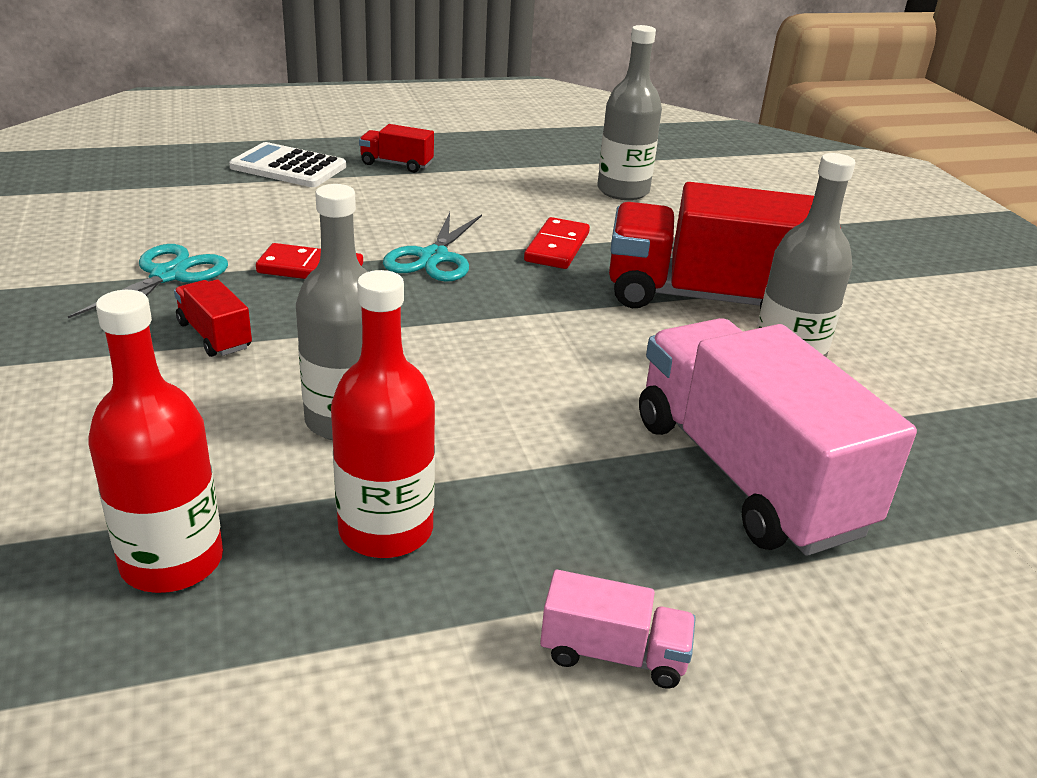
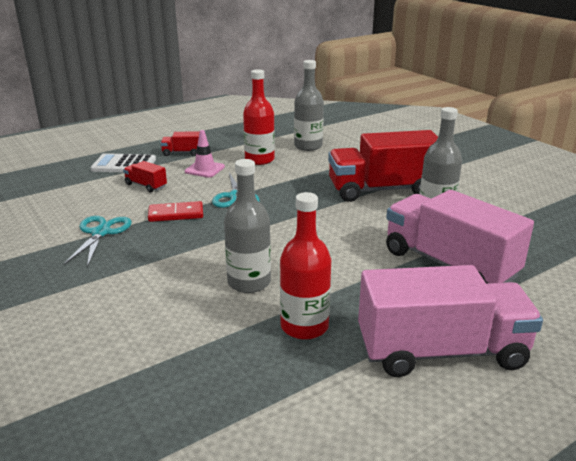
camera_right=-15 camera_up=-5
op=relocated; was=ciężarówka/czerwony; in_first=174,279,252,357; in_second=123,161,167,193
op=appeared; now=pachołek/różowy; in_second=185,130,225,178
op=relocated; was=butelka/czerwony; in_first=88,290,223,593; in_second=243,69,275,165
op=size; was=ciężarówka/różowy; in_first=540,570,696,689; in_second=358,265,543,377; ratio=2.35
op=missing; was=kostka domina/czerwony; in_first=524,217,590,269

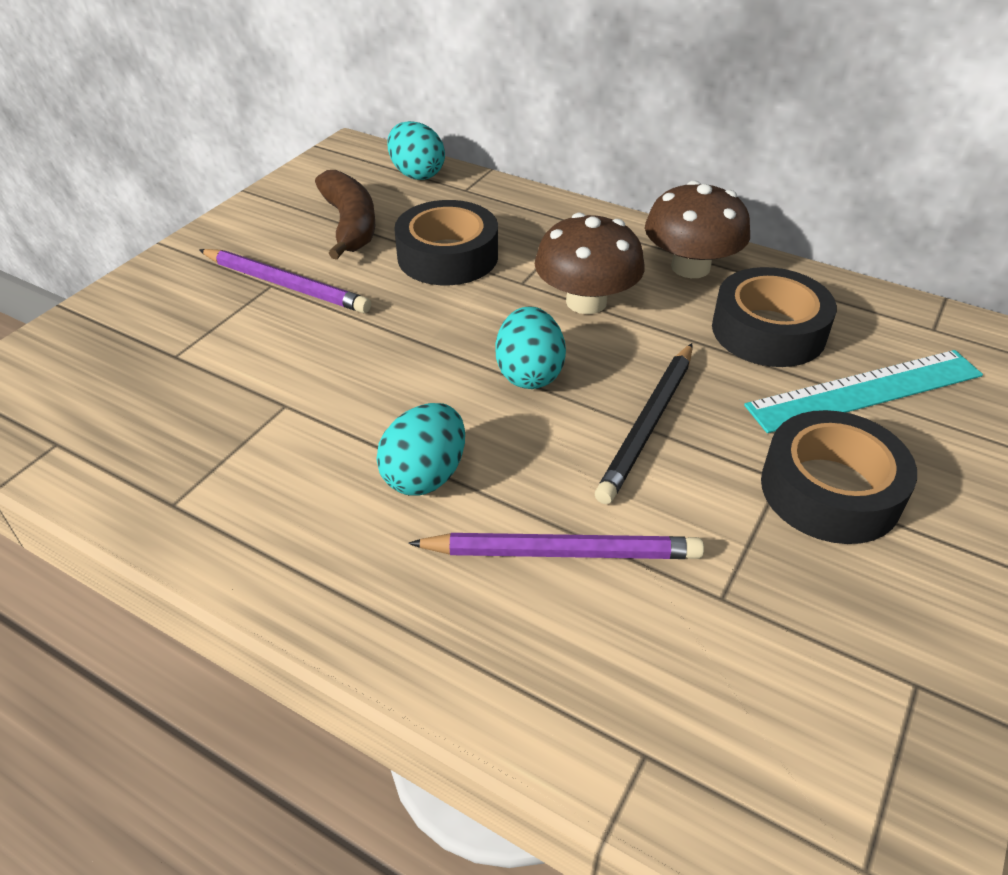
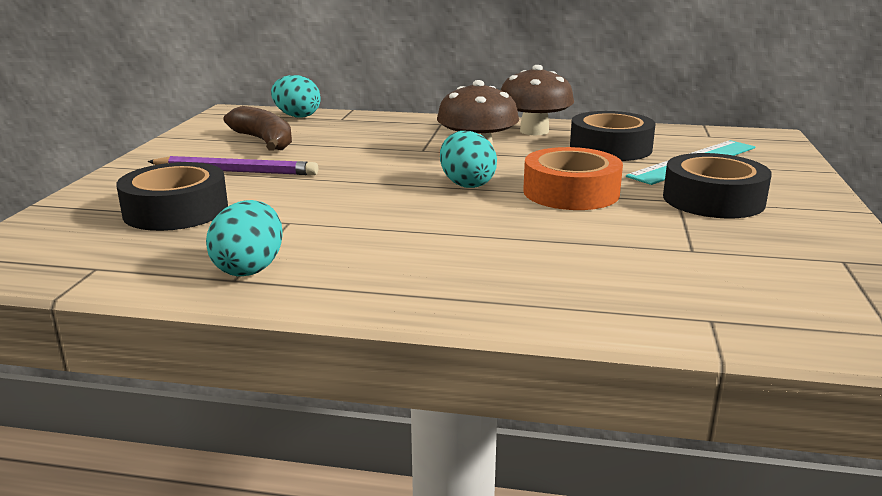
camera_right=-20 camera_up=-20
op=relocated; was=taśma klejąca/czarny; in_first=394,200,498,285; in_second=116,162,228,231
op=relocated; was=jajko/turkusowy; in_first=376,403,465,495; in_second=206,200,283,276
op=exchanged; was=ołówek/czarny; now=taśma klejąca/pomarańczowy; in_first=595,343,692,504; in_second=523,147,623,210
op=missing; was=ołówek/fioletowy; in_first=408,533,704,559

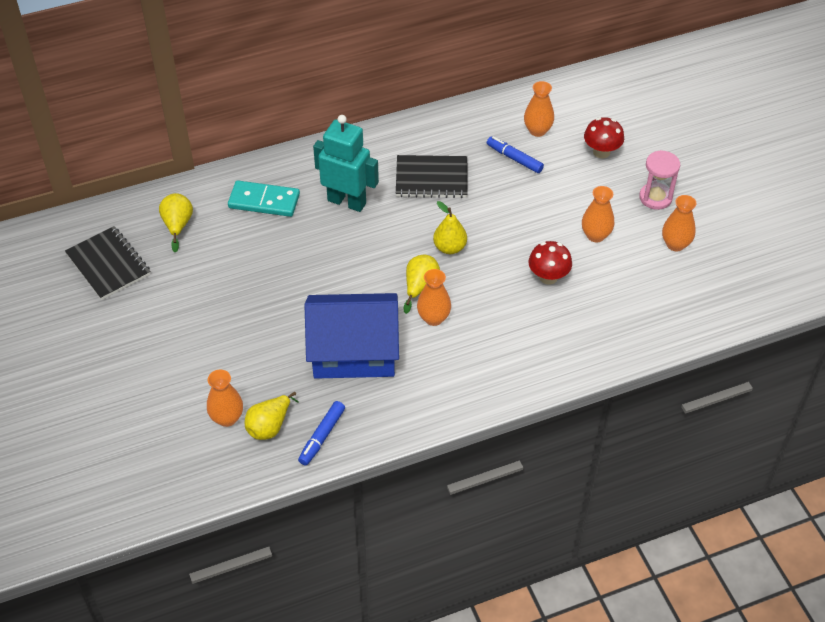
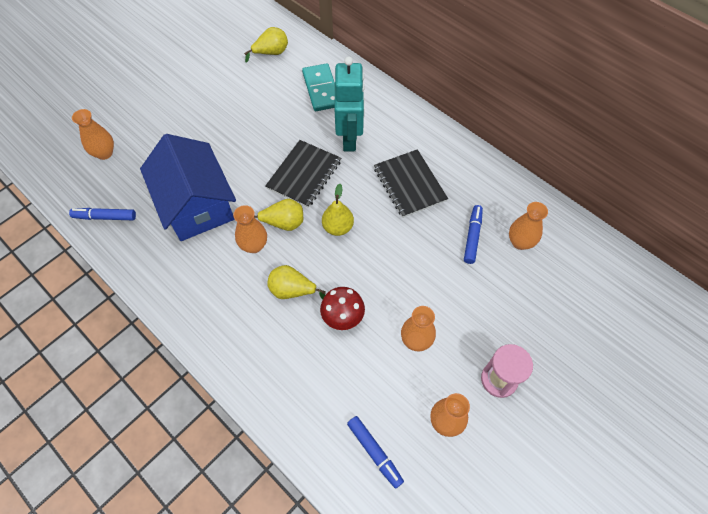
camera_right=65 camera_up=10
op=relocated; was=zeszyt/czarny; in_first=65,226,151,300; in_second=265,140,341,208
op=relocated; was=gruszka/żółty; in_first=245,392,299,440; in_second=267,265,326,300
op=appeared; now=flamaster/niebieski; in_second=347,416,404,489
op=missing; was=grzyb/czerwony; in_first=584,117,624,158

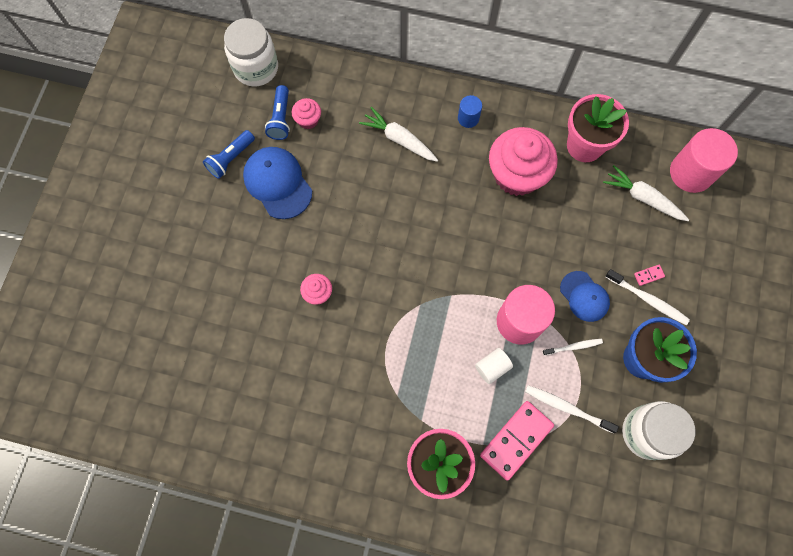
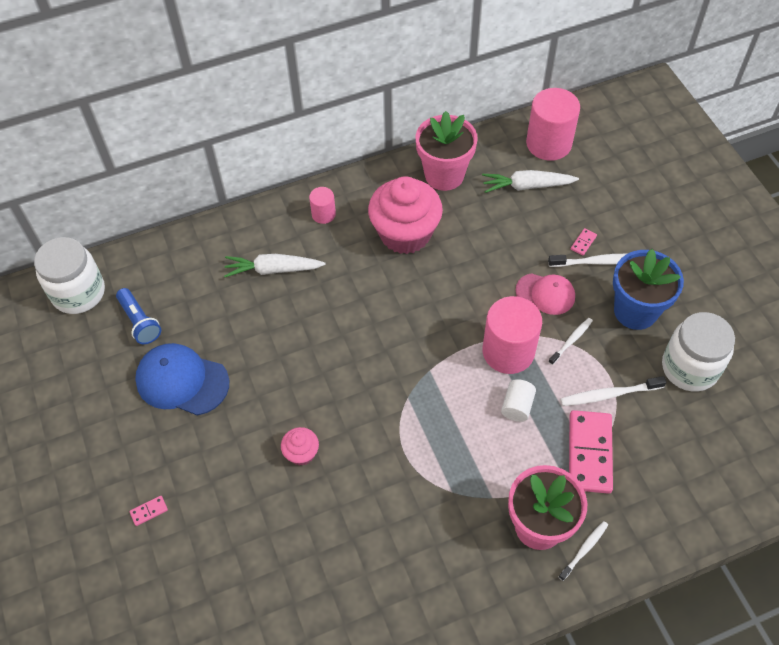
camera_right=-35 camera_up=-15
op=appeared; now=kostka domina/różowy; in_second=130,496,168,526
op=colour; was=walec/niebieski; now=walec/różowy; in_first=458,95,482,128; in_second=309,187,336,224
op=colour; was=czapka/niebieski; now=czapka/różowy; in_first=560,271,610,322; in_second=515,273,575,315
op=appeared; now=szczoteczka do zębów/biały; in_second=559,521,608,581
op=missing; was=latarka/niebieski; in_first=203,130,255,179
op=missing; was=muffinka/różowy; in_first=292,98,321,129

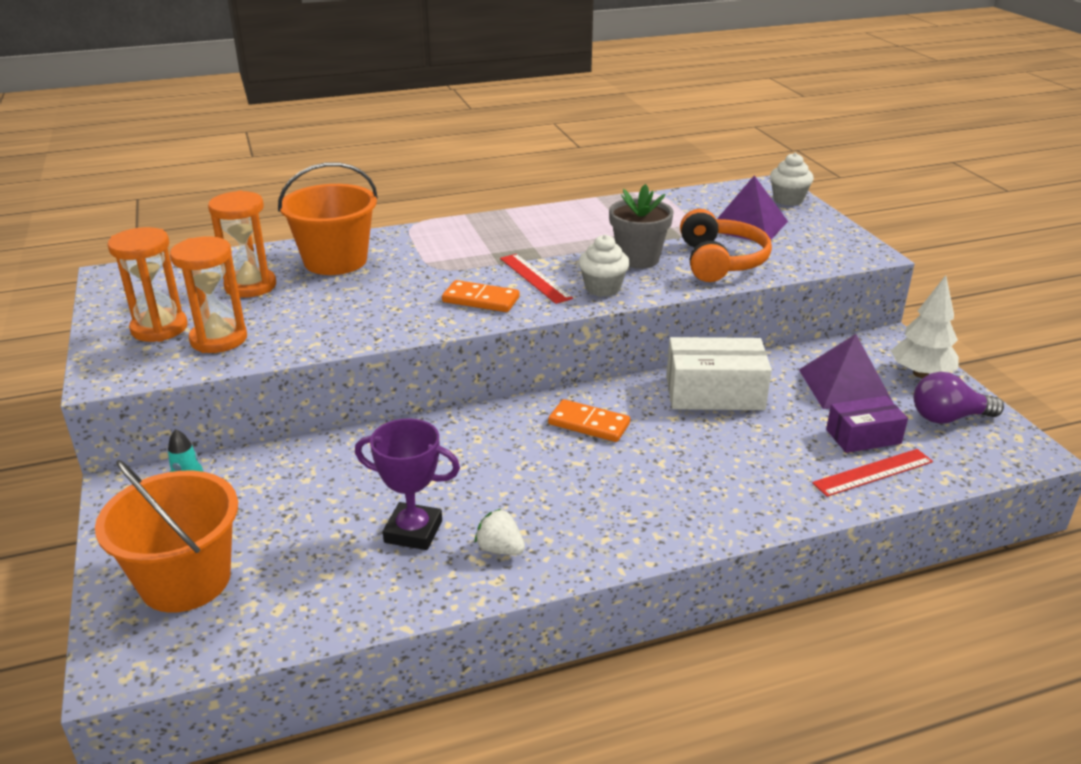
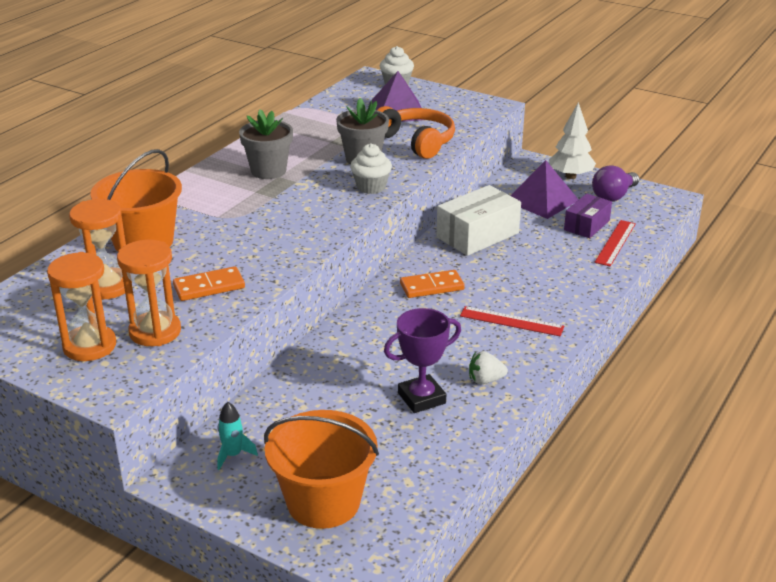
camera_right=-40 camera_up=0
op=relocated; was=kostka domina/pomarańczowy; in_first=442,280,519,312; in_second=173,266,245,301
op=appeared; now=doniczka/szary; in_second=239,109,293,179
op=relocated; was=linijka/czerwony; in_first=500,254,573,304; in_second=460,306,564,336

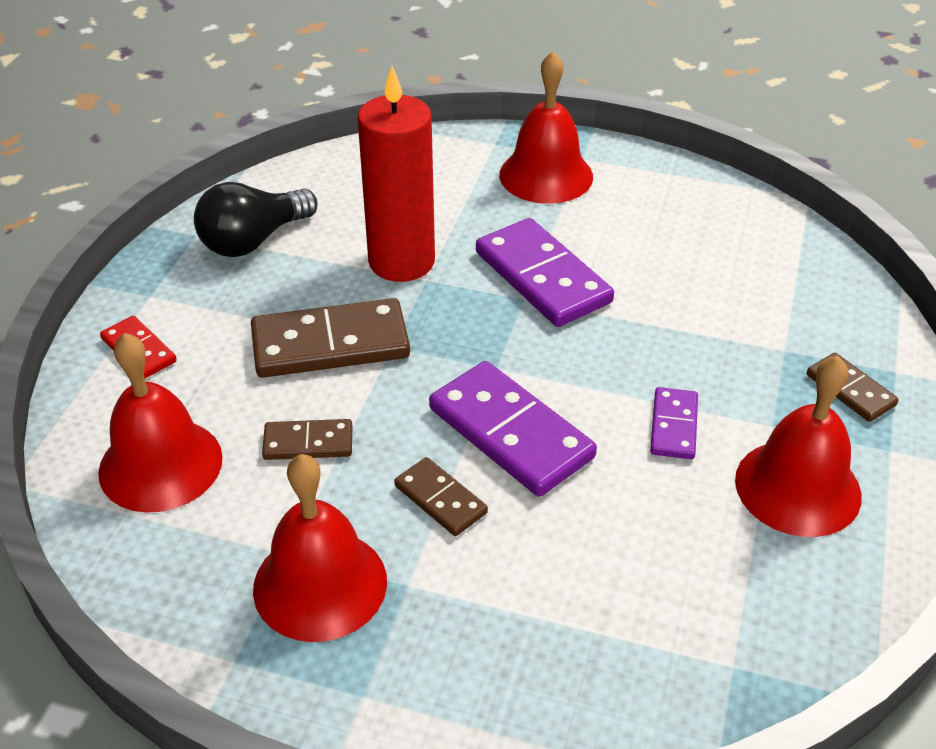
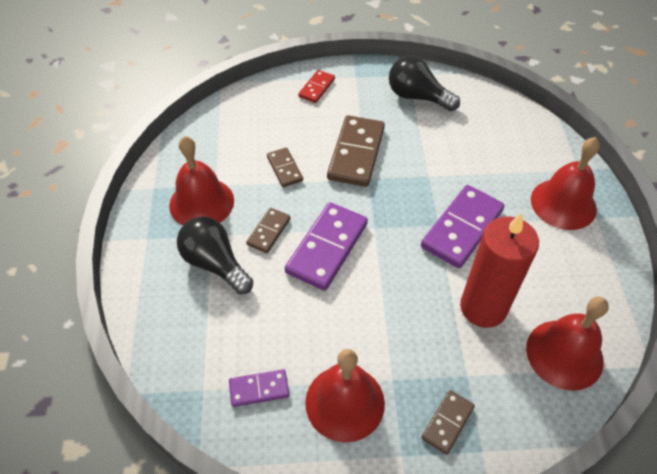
camera_right=70 camera_up=10
op=appeared; now=żarówka/czarny; in_second=177,217,253,294
op=relocated; was=kostka domina/fioletowy; in_first=650,387,698,459; in_second=229,369,289,407
op=spun; was=kostka domina/brązowy; in_first=251,298,410,378; in_second=327,115,385,187; clockwise=45
op=relocated; was=świeca/czerwony; in_first=358,66,435,282; in_second=460,213,539,328
op=relocated; was=dzwonek/czerwony; in_first=98,333,223,513; in_second=526,297,609,390

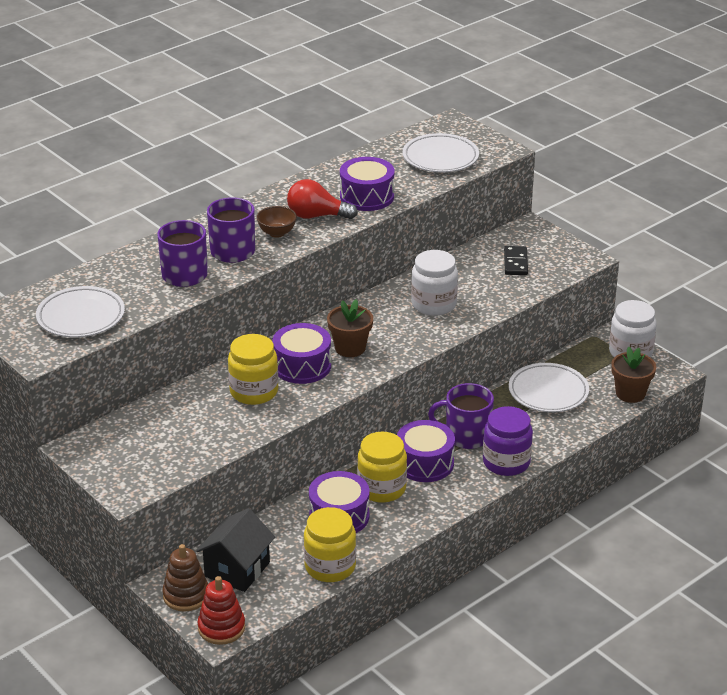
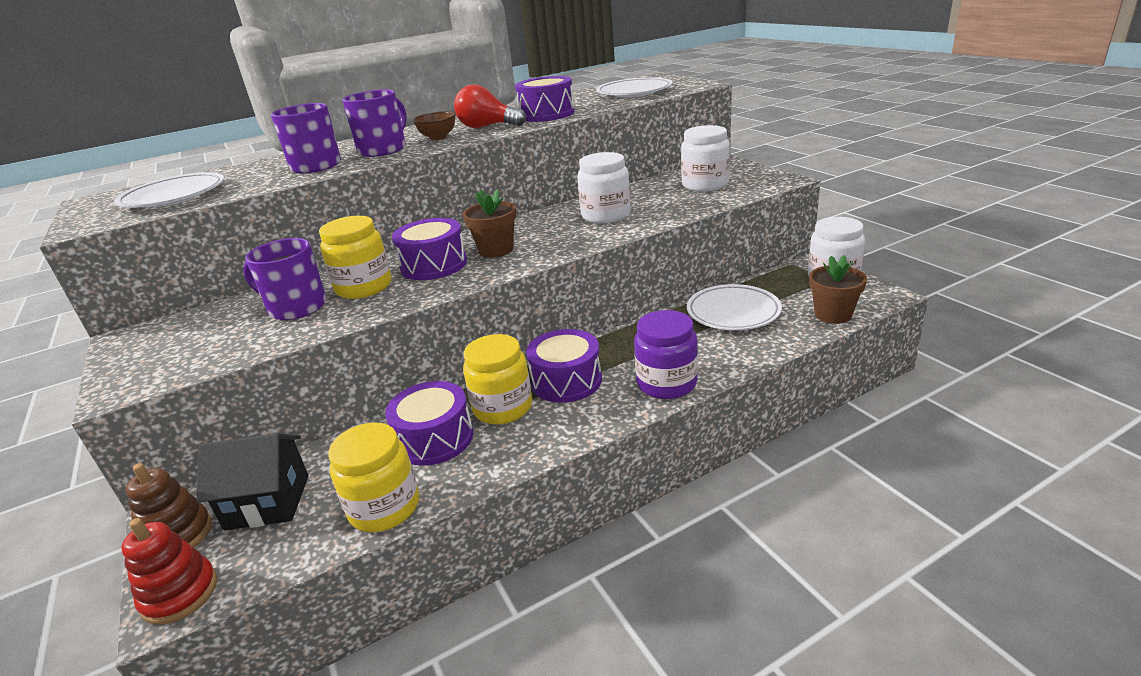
camera_right=15 camera_up=-5
op=spun; was=domek/czarny; in_first=196,508,275,592; in_second=196,433,309,530; clockwise=45
op=relocated; was=kubek/fioletowy; in_first=428,383,494,449; in_second=243,238,327,320
op=exchanged; was=kostka domina/czarny; now=słoik/biały; in_first=504,246,528,275; in_second=681,125,730,192

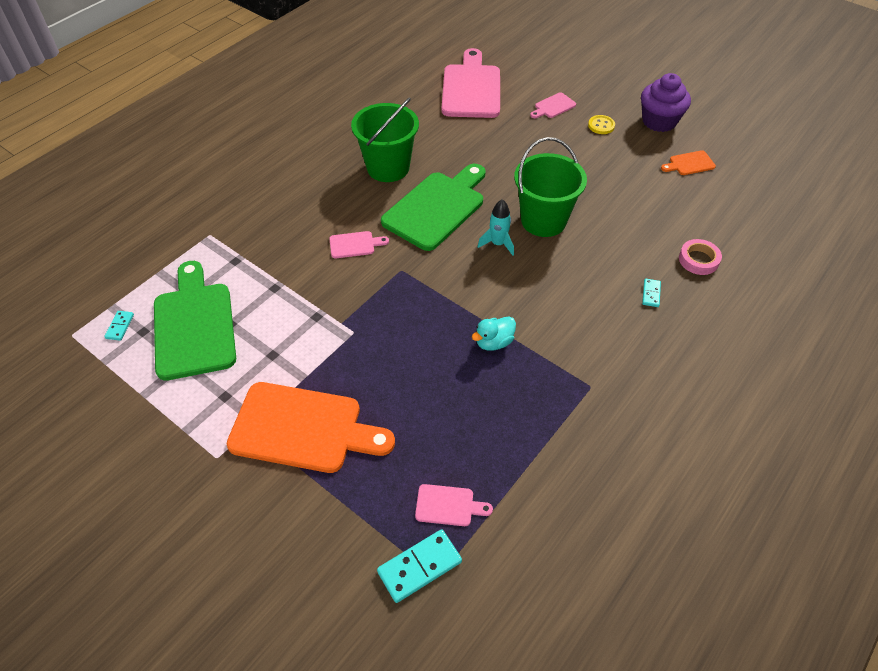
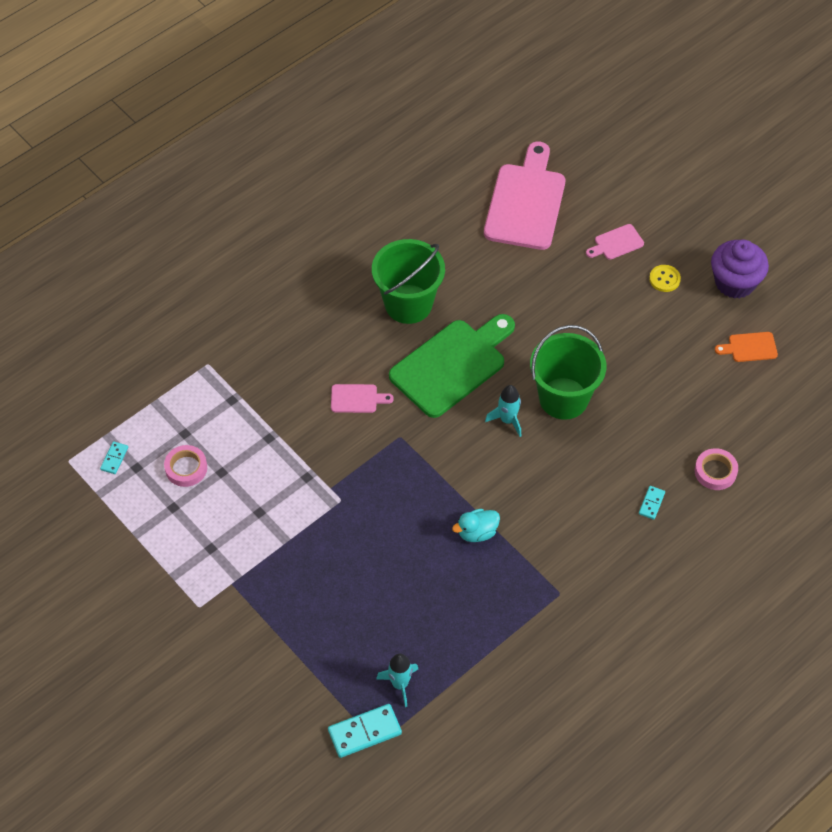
camera_right=10 camera_up=5
op=exchanged; was=deska do krojenia/zielony; now=taśma klejąca/różowy; in_first=154,261,236,381; in_second=164,445,207,487
op=exchanged; was=deska do krojenia/różowy; now=rakieta/turkusowy; in_first=415,484,493,526; in_second=376,654,418,707
op=missing; was=deska do krojenia/pomarańczowy; in_first=227,382,395,473

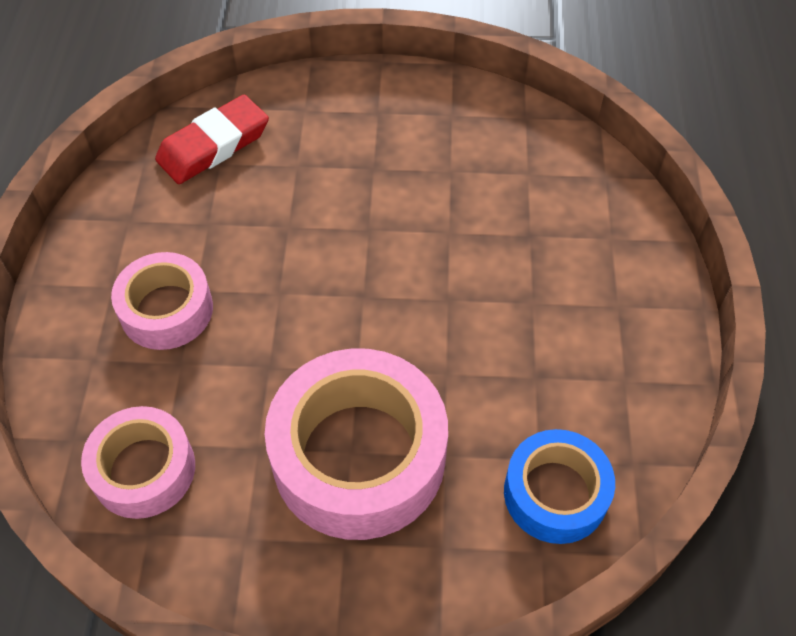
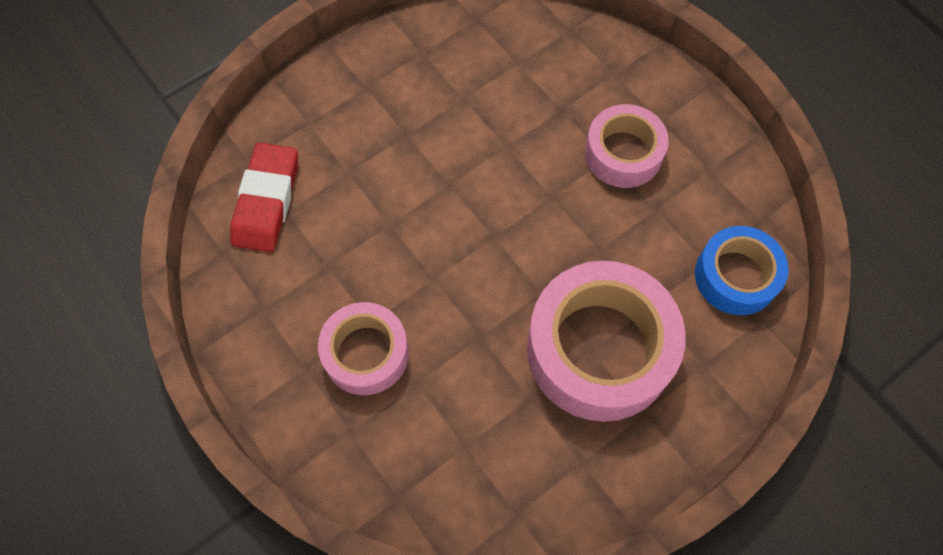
camera_right=-40 camera_up=10
op=relocated; was=taśma klejąca/różowy; in_first=81,406,195,519; in_second=585,104,669,188

